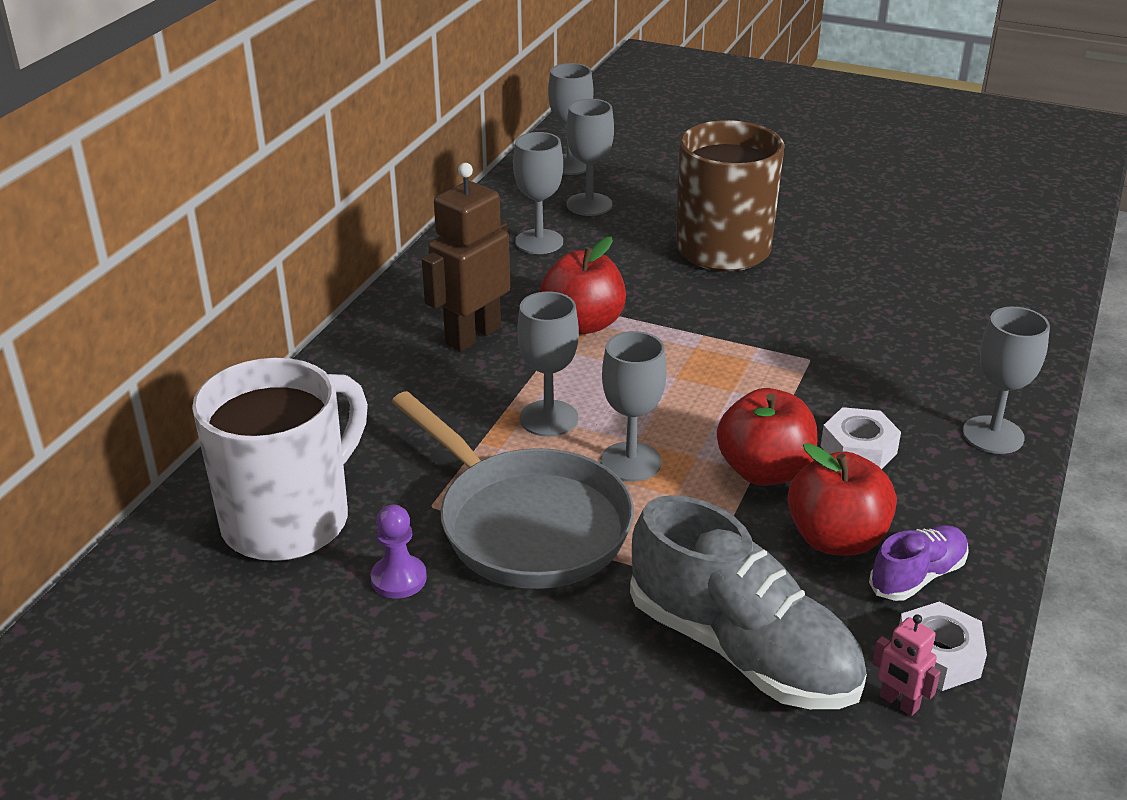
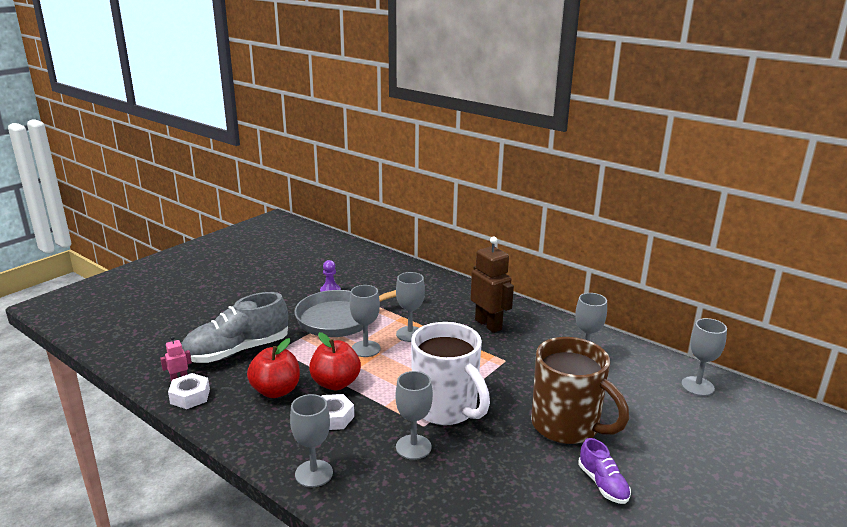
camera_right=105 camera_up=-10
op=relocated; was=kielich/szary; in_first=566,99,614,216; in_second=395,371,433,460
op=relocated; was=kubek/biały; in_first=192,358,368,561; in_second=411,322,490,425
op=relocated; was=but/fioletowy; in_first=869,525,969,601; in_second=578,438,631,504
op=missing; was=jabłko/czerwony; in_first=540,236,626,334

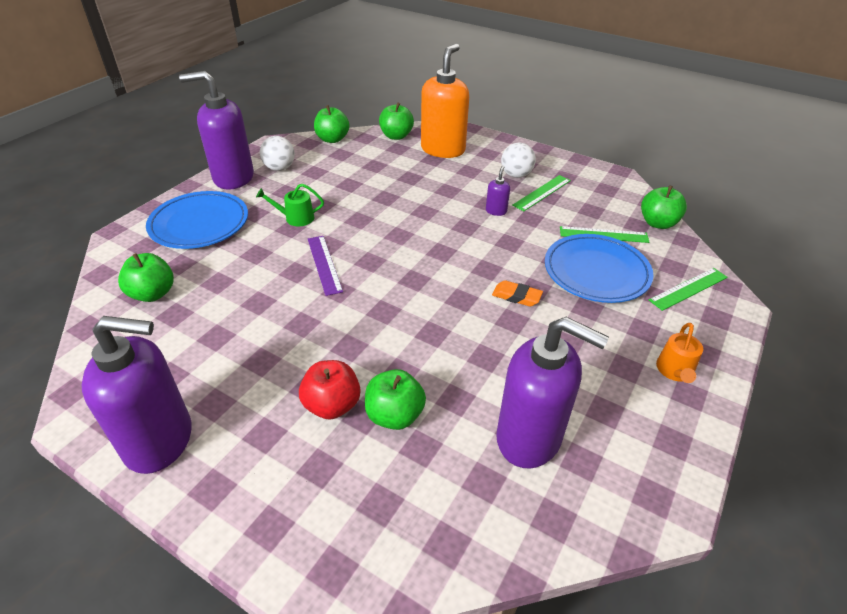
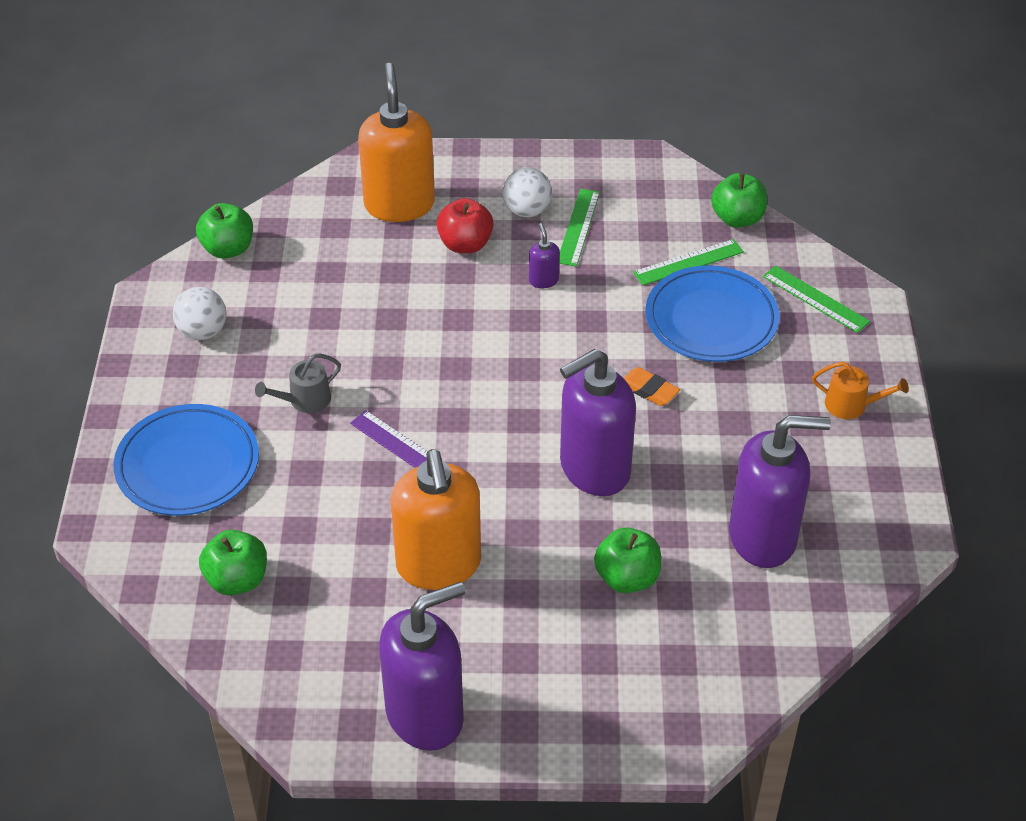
camera_right=-30 camera_up=5
op=colour; was=konewka/zielony; now=konewka/szary; in_first=256,184,324,226; in_second=255,354,341,413
op=appeared; now=dozownik mydła/pomarańczowy; in_second=391,449,481,590
op=relocated; was=jabłko/czerwony; in_first=299,360,360,420; in_second=437,198,494,253
op=relocated; was=dozownik mydła/fioletowy; in_first=179,71,254,190; in_second=560,349,636,496
op=spun; was=gumka do mazania/pomarańczowy; in_first=492,280,543,307; in_second=624,367,680,406; clockwise=45
op=spun; was=linijka/zielony; in_first=649,268,728,311; in_second=763,265,870,333; clockwise=-75
op=spun; was=konewka/pomarańczowy; in_first=656,323,703,383; in_second=812,362,909,419; clockwise=-60
op=missing; was=jabłko/zielony; in_first=379,102,414,140

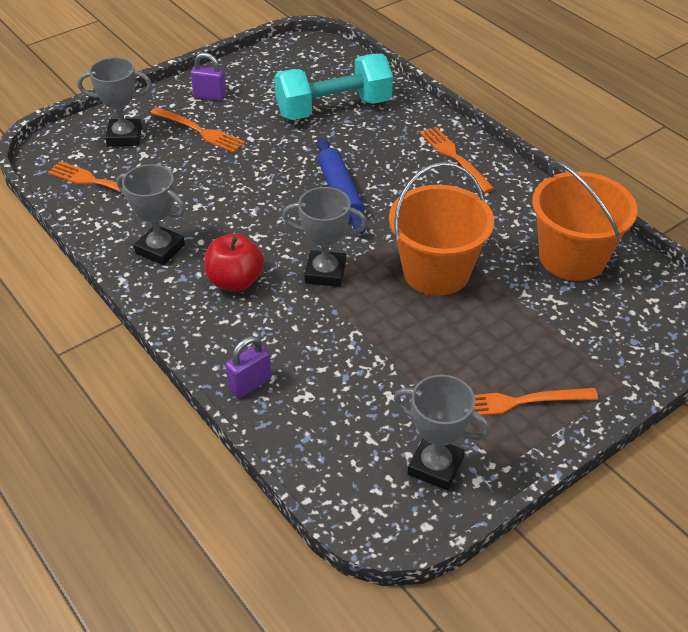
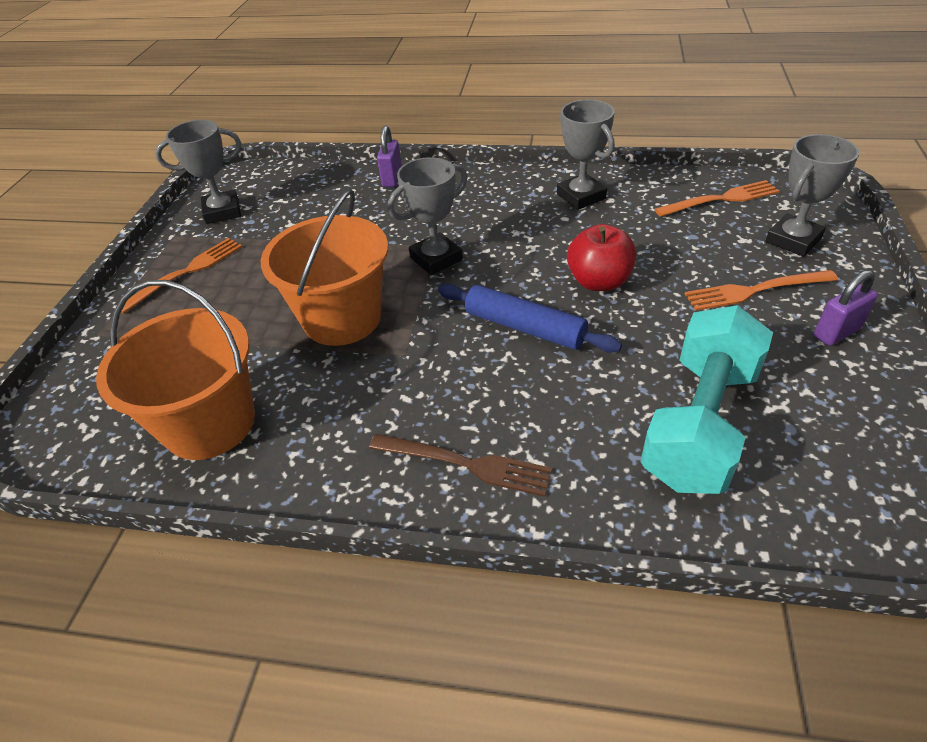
camera_right=140 camera_up=0
op=colour; was=widelec/pomarańczowy; now=widelec/brązowy; in_first=420,127,495,193; in_second=369,434,552,497
op=spun; was=puchar/szary; in_first=117,164,186,265; in_second=557,99,615,210; clockwise=75
op=relocated; was=jabłko/czerwony; in_first=205,233,264,291; in_second=567,224,636,291

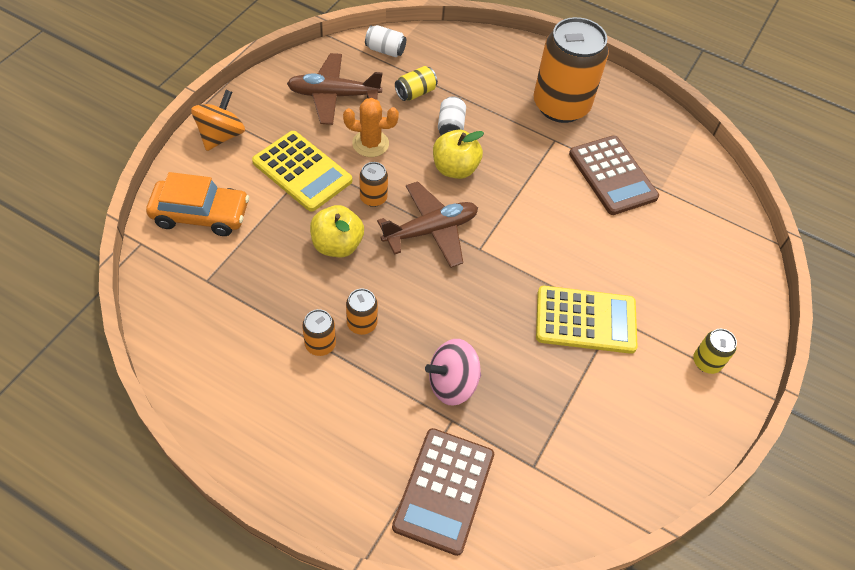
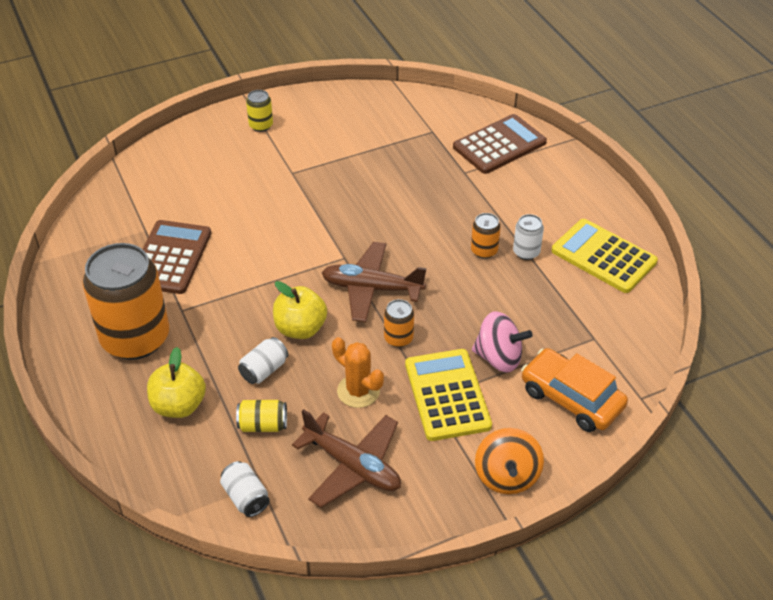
camera_right=-140 camera_up=-10
op=relocated; was=jabłko/żółty; in_first=310,205,364,257; in_second=147,347,206,418
op=relocated; was=bączek/różowy; in_first=425,339,481,406; in_second=472,311,533,372
op=spun; was=bączek/pomarańczowy; in_first=191,90,245,151; in_second=475,428,544,494; clockwise=-60
op=colour; was=puszka/pomarańczowy; now=puszka/biały; in_first=302,309,336,356; in_second=513,214,544,260
op=relocated; was=kalkulator/żółty; in_first=536,286,638,354; in_second=551,219,658,293

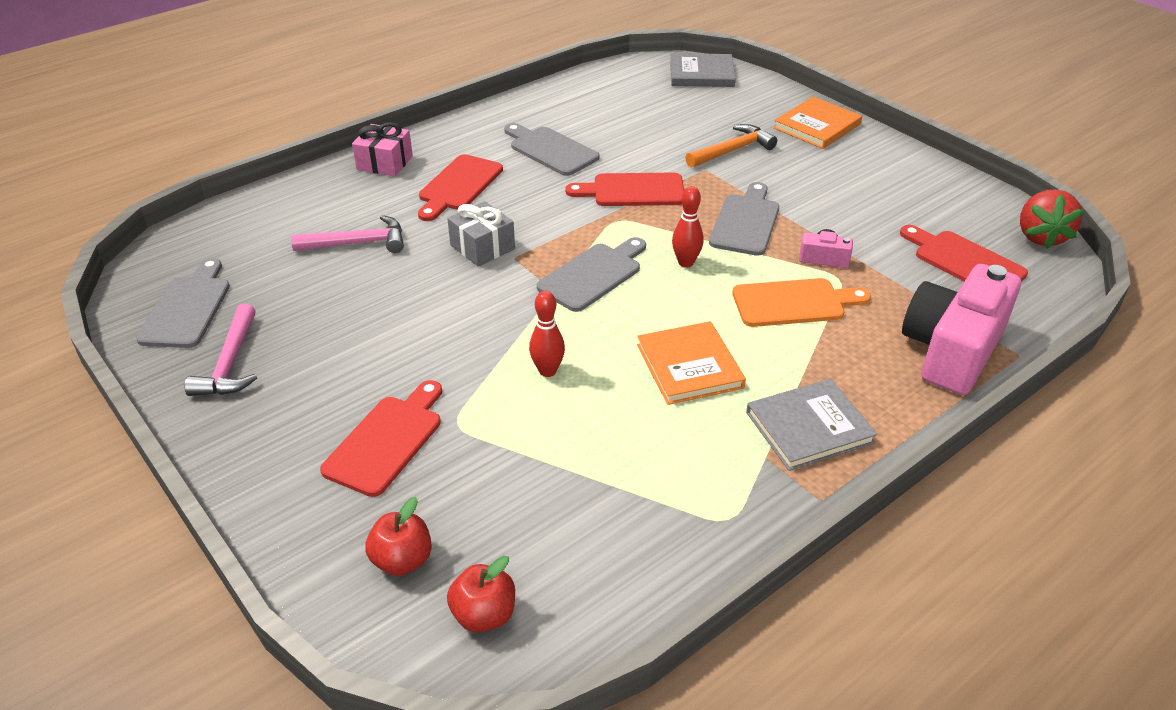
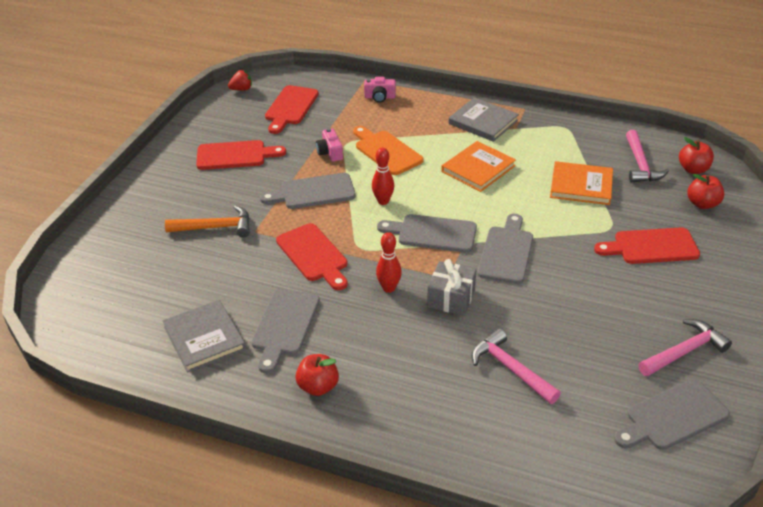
camera_right=-120 camera_up=0
op=relocated; was=książka/szary; in_first=670,53,736,87; in_second=163,300,246,372
op=spun; was=młotek/pomarańczowy; in_first=685,124,777,168; in_second=165,205,250,237; clockwise=150
op=relocated; was=deska do krojenia/czerwony; in_first=418,154,503,221; in_second=196,140,286,170
op=size; was=truskawka/czerwony; in_first=1020,189,1084,249; in_second=228,70,252,91; ratio=0.57
op=appeared; now=jabłko/czerwony; in_second=296,354,339,396
op=size; was=aparat fotograficzny/różowy; in_first=902,264,1021,395; in_second=364,77,396,103; ratio=0.43
op=relocated; was=kręgiel/czerwony; in_first=529,291,565,377; in_second=376,232,402,293
op=appeared; now=deska do krojenia/szary; in_second=478,214,533,284
op=relocated; was=książka/pomarańczowy; in_first=774,97,862,149; in_second=550,161,613,205
op=appeared; now=młotek/różowy; in_second=626,130,669,182
op=missing; was=prezent/różowy; in_first=352,122,413,177

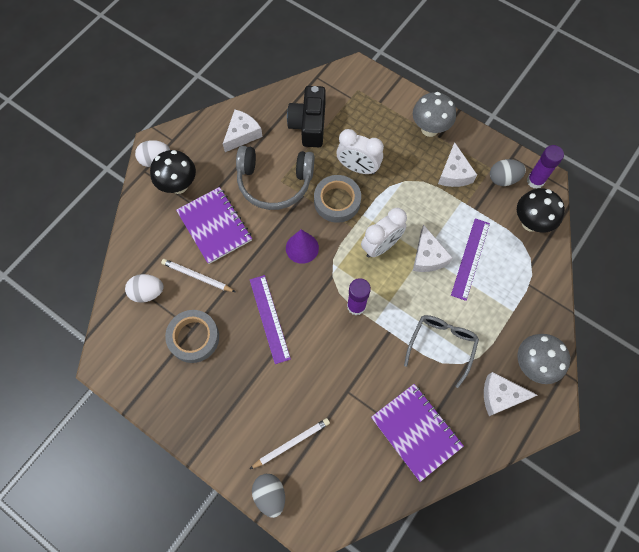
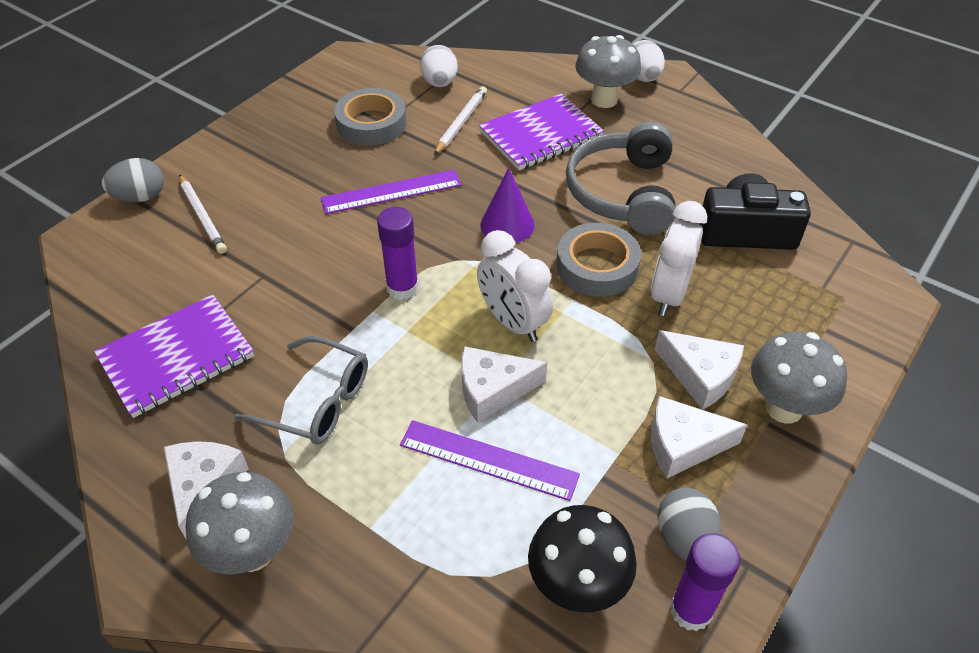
camera_right=90 camera_up=-20
op=colour; was=grzyb/czarny; now=grzyb/szary; in_first=150,150,196,194; in_second=575,35,641,108
op=relocated; was=ser/biały; in_first=223,110,263,152; in_second=655,330,744,410

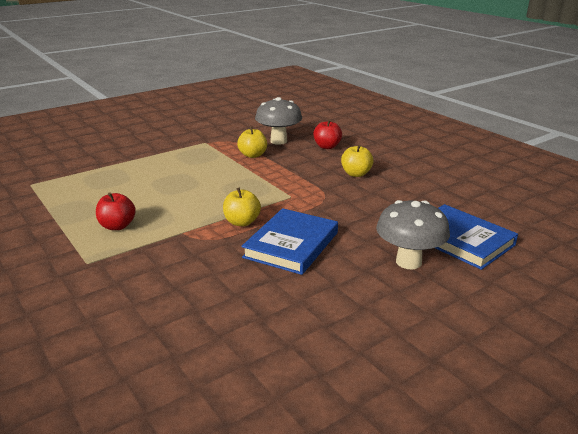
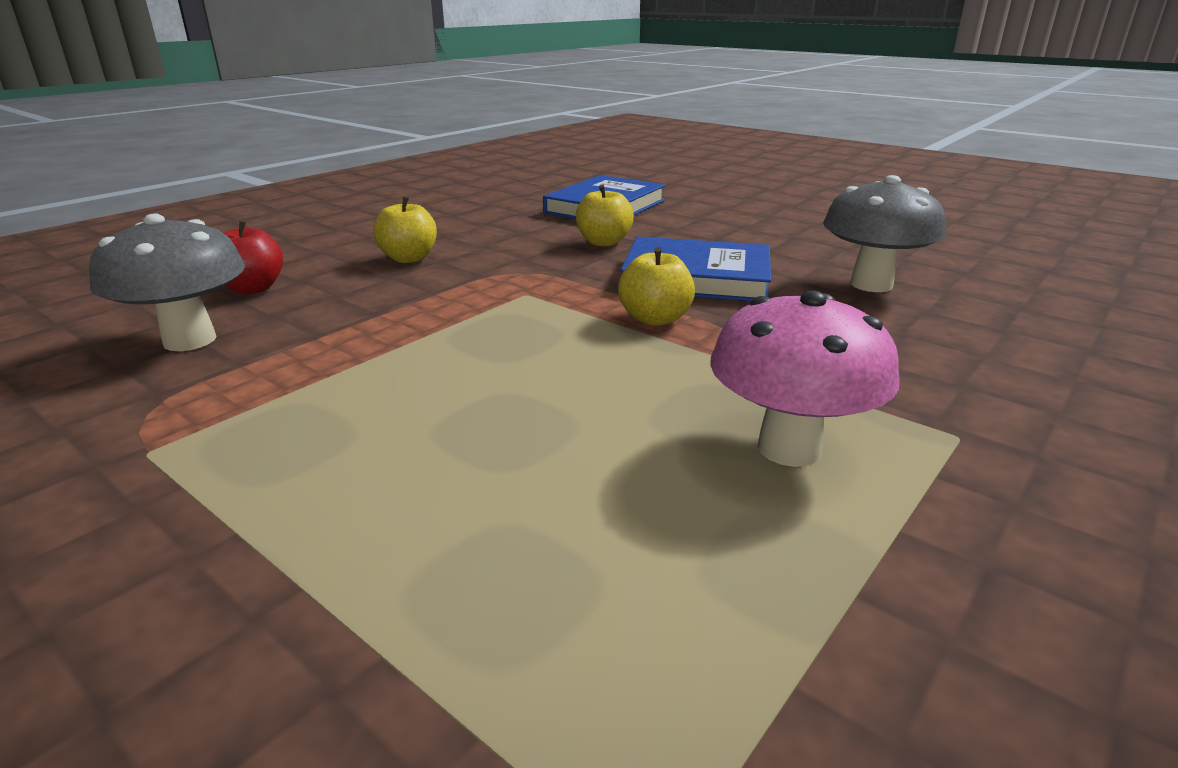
camera_right=-105 camera_up=0
op=relocated; was=jabłko/żółty; in_first=237,127,267,158; in_second=576,184,634,246
op=exchanged; was=jabłko/czerwony; now=grzyb/różowy; in_first=96,192,136,230; in_second=710,290,900,467
op=relocated; was=grzyb/szary; in_first=376,200,450,269; in_second=823,175,945,292

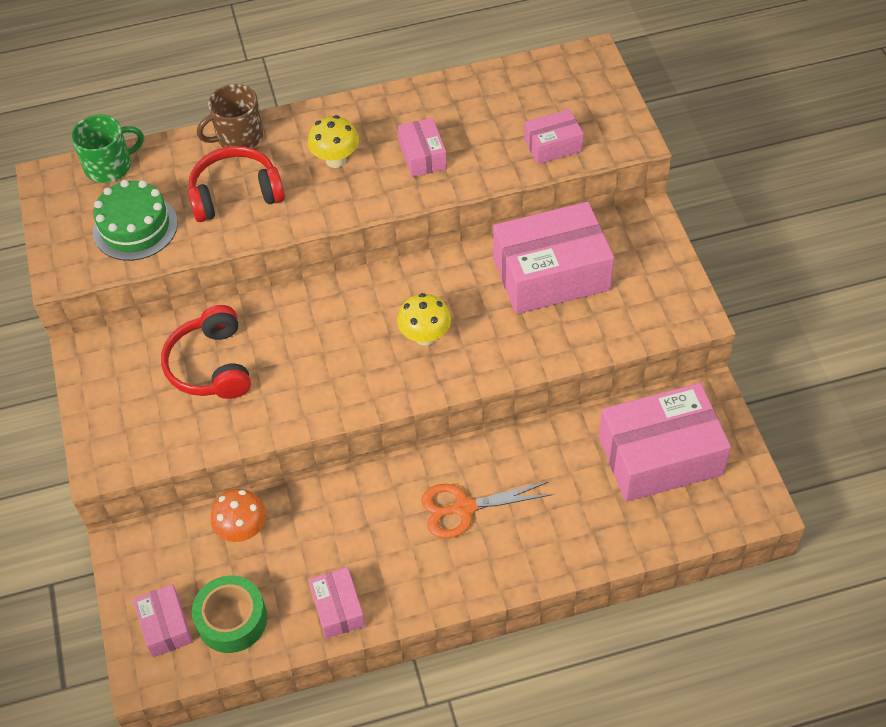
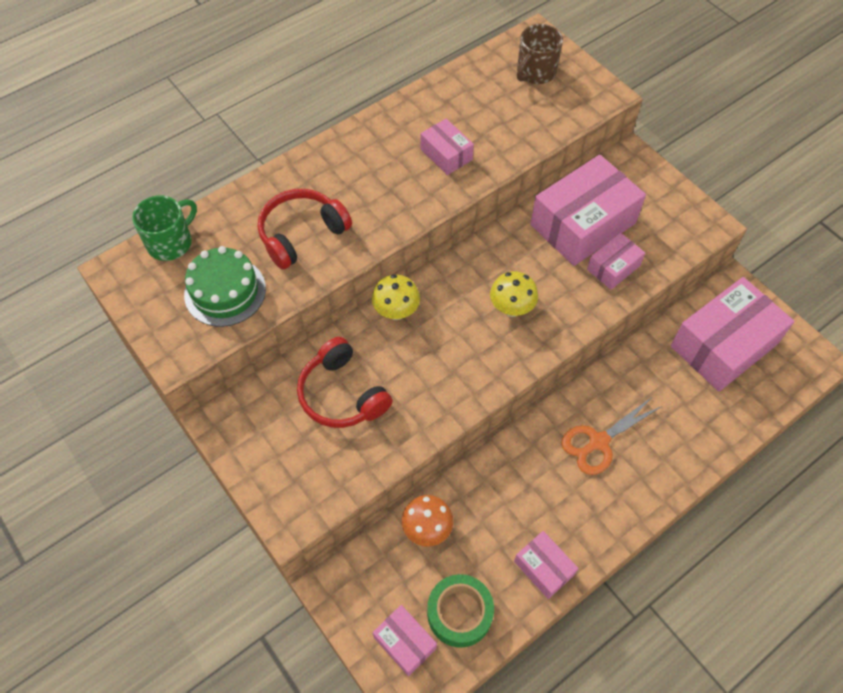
camera_right=-25 camera_up=5
op=relocated; was=grzyb/żółty; in_first=308,115,359,168; in_second=372,274,420,320
op=relocated; was=kubek/brązowy; in_first=197,84,263,148; in_second=517,24,563,84
op=relocated; was=pudełko/różowy; in_first=524,109,584,164; in_second=587,233,645,290

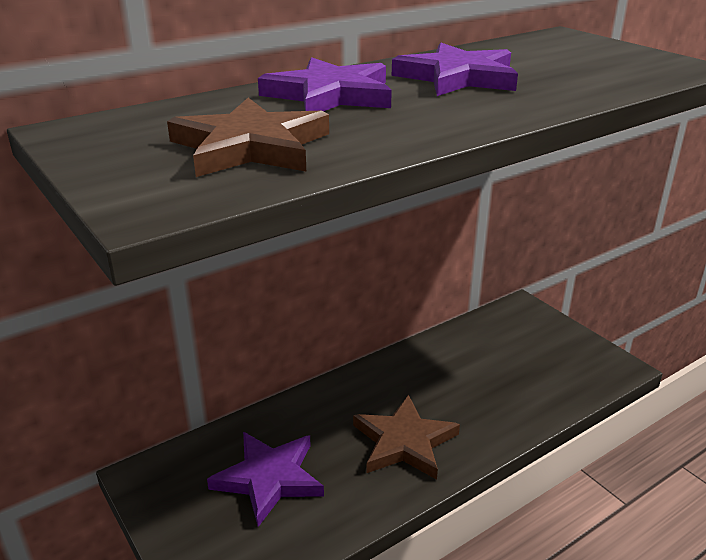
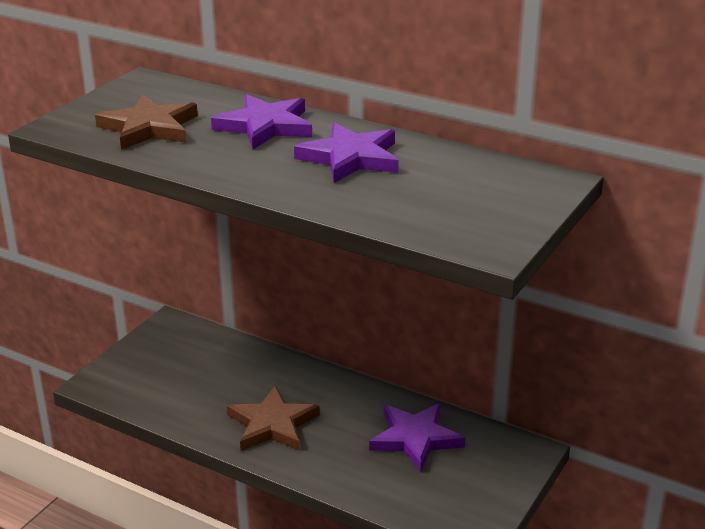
camera_right=65 camera_up=0
op=relocated; was=gwiazda/fioletowy; in_first=207,432,324,527; in_second=369,403,465,473

